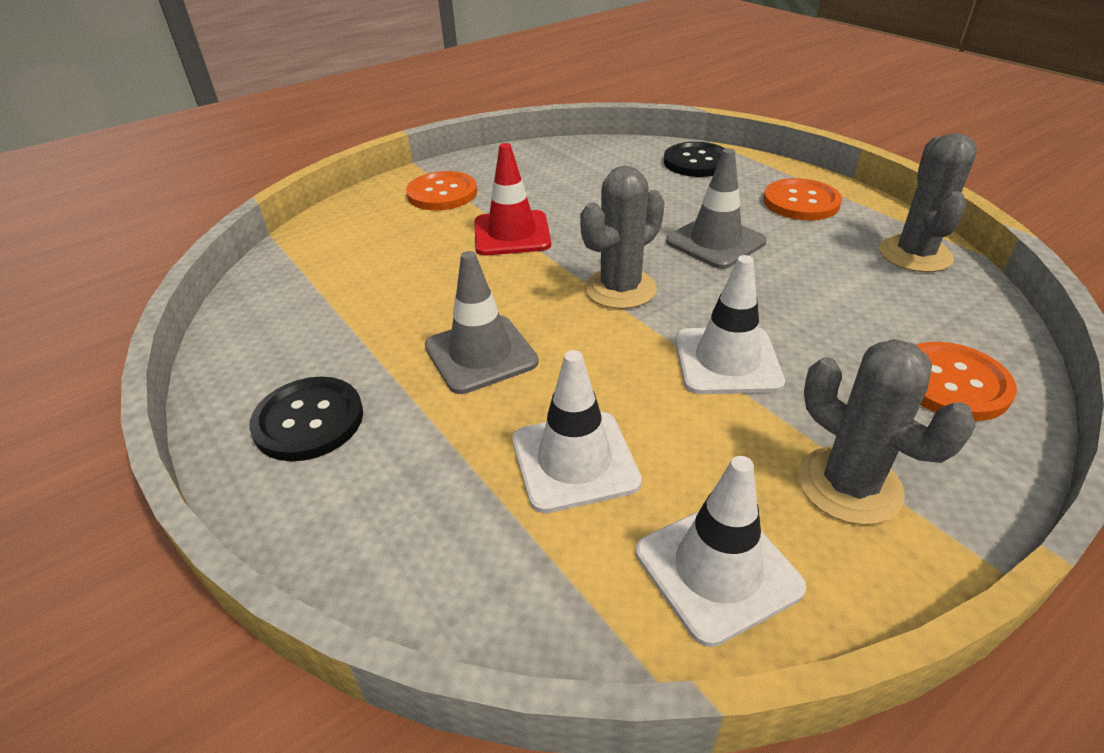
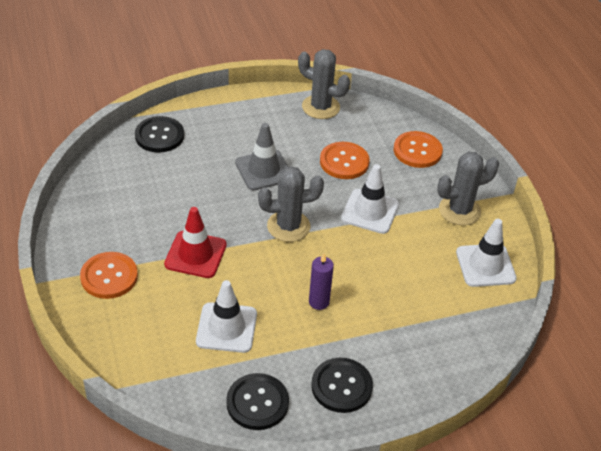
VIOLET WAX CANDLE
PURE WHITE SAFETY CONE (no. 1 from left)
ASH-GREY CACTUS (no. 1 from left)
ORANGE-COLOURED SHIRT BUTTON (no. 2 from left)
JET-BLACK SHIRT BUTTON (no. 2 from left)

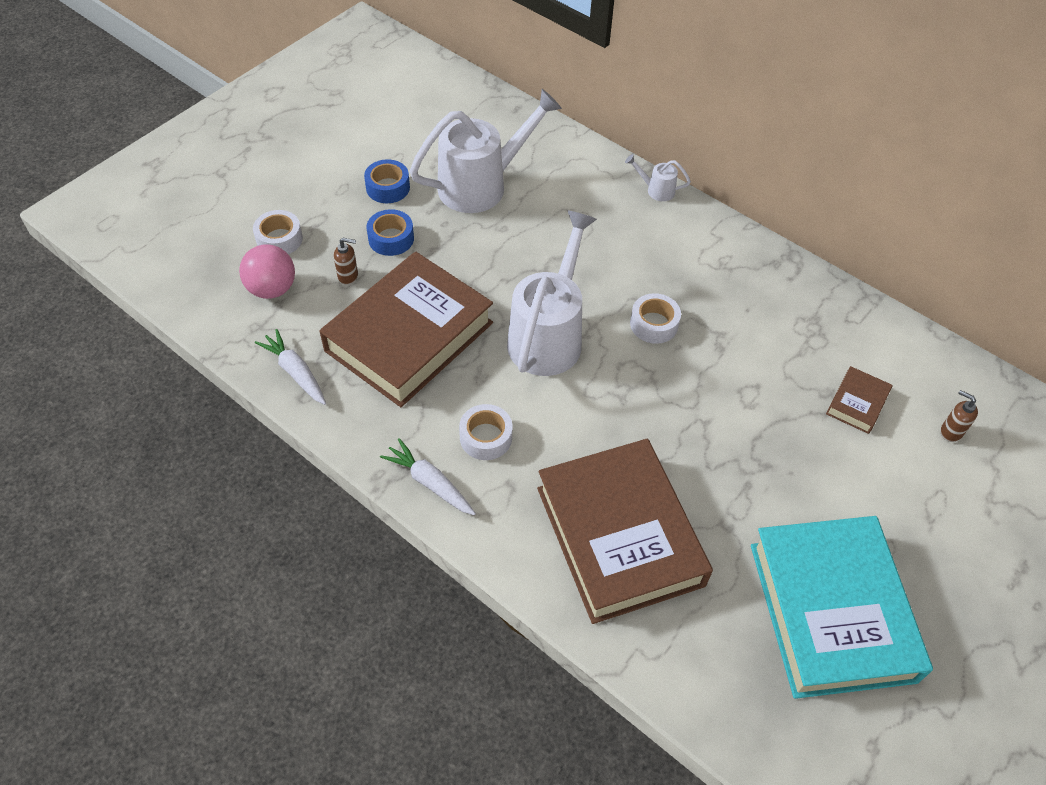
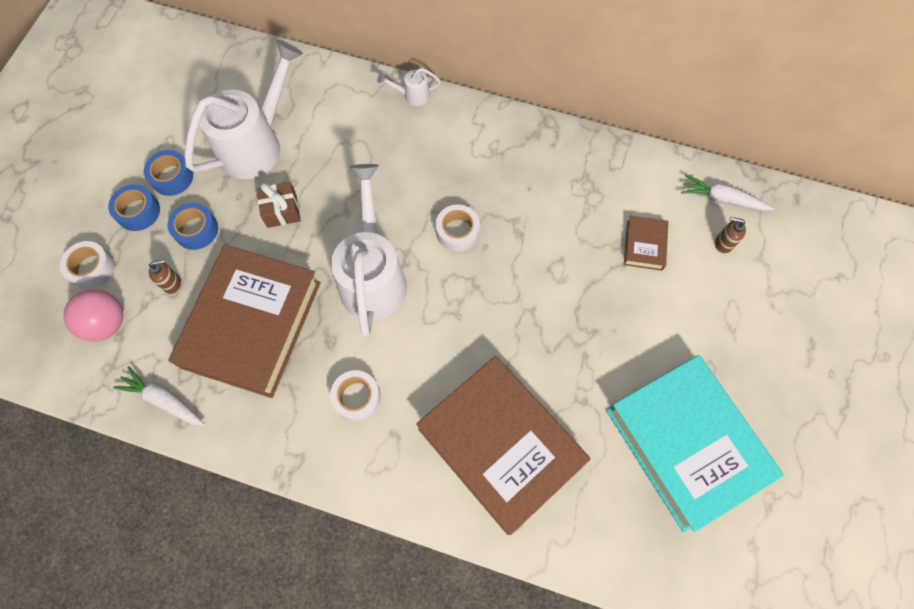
PURE WHITE ROOT VEGETABLE (no. 2 from left)
COBALT STICKY TAPE (no. 1 from left)
RUSSET WRAPPED GIFT

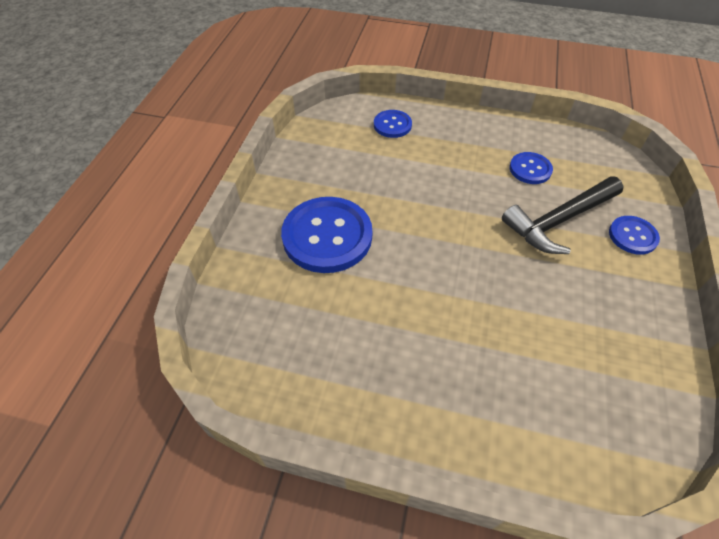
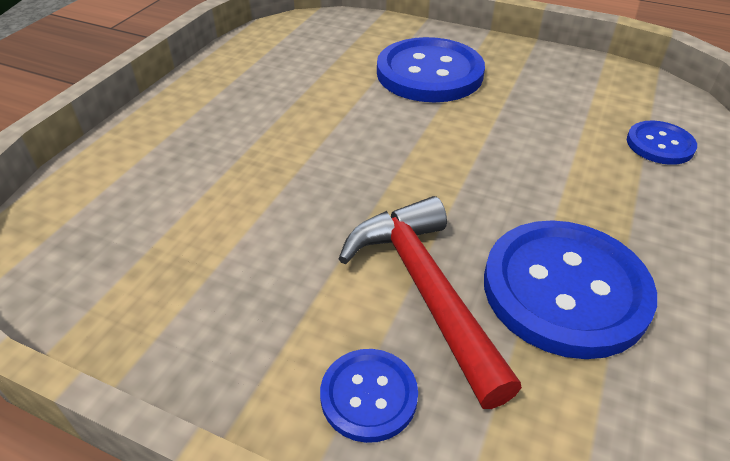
RED CARPENTER'S HAMMER
COBALT SHIRT BUTTON (no. 3 from left)

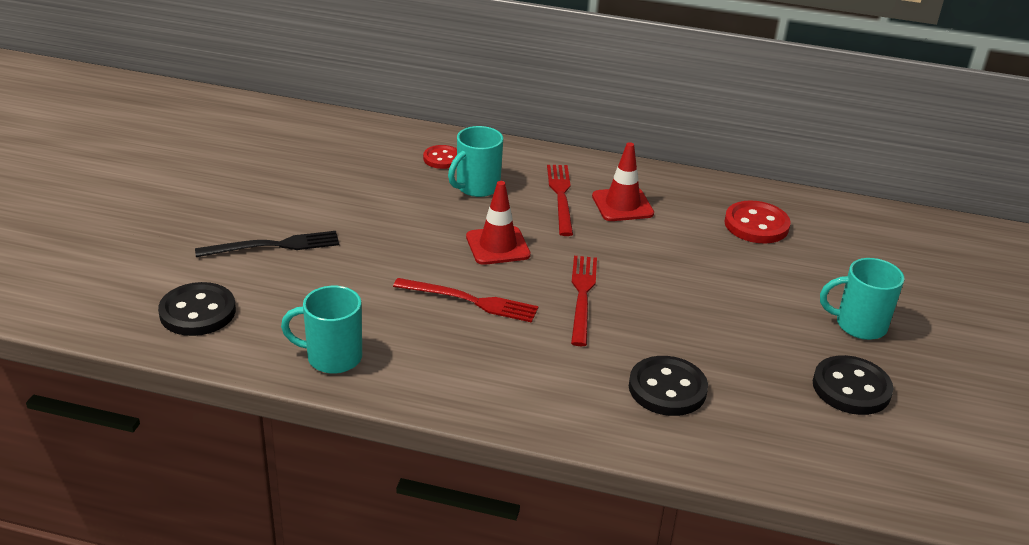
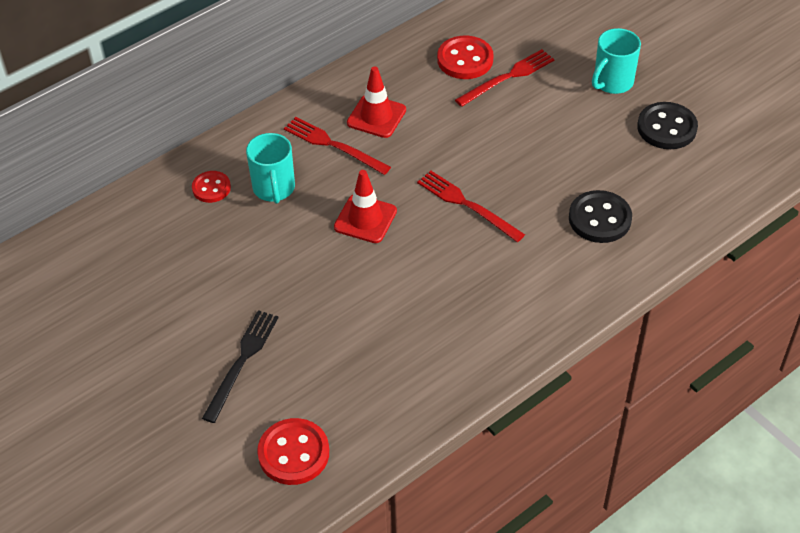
RED SHIRT BUTTON (no. 2 from left)
TEAL MUG (no. 1 from left in the first image)
RED TABLE FORK (no. 3 from left)

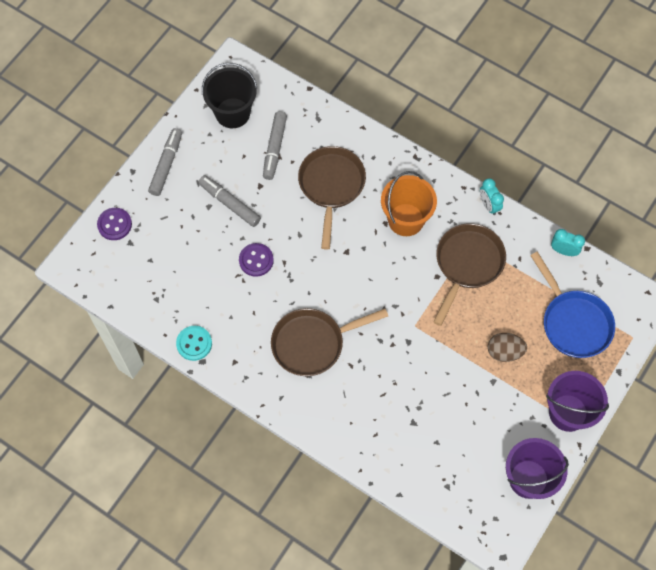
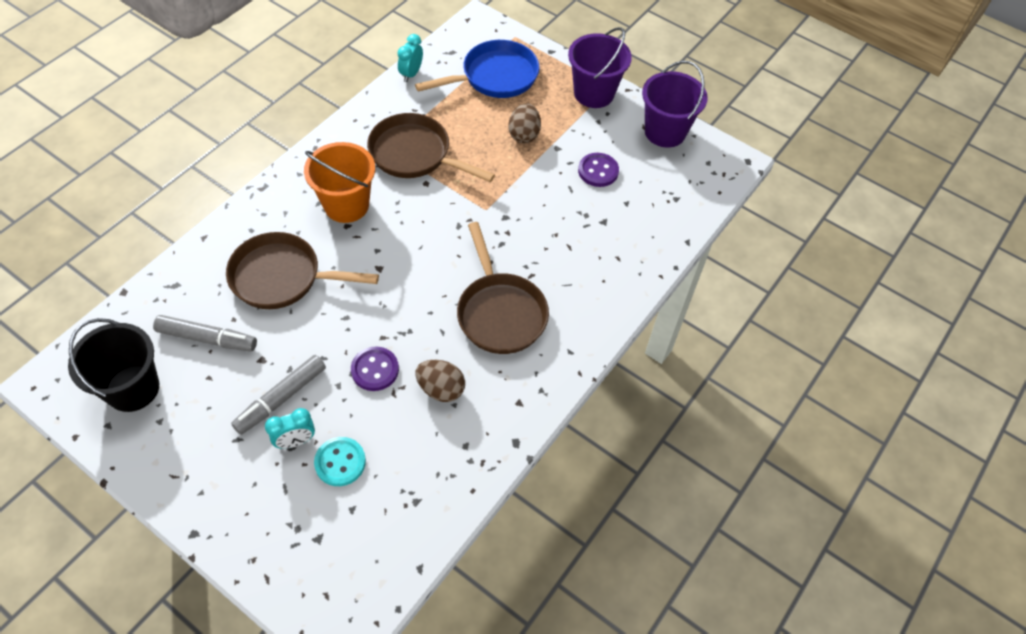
VIOLET SHIRT BUTTON (no. 2 from left)
ASH-GREY FELT PEN (no. 1 from left in the first image)
TEAL SHIRT BUTTON
TEAL BEDSIDE CLOCK (no. 1 from left)
RUSSET TOY EGG (no. 1 from left)

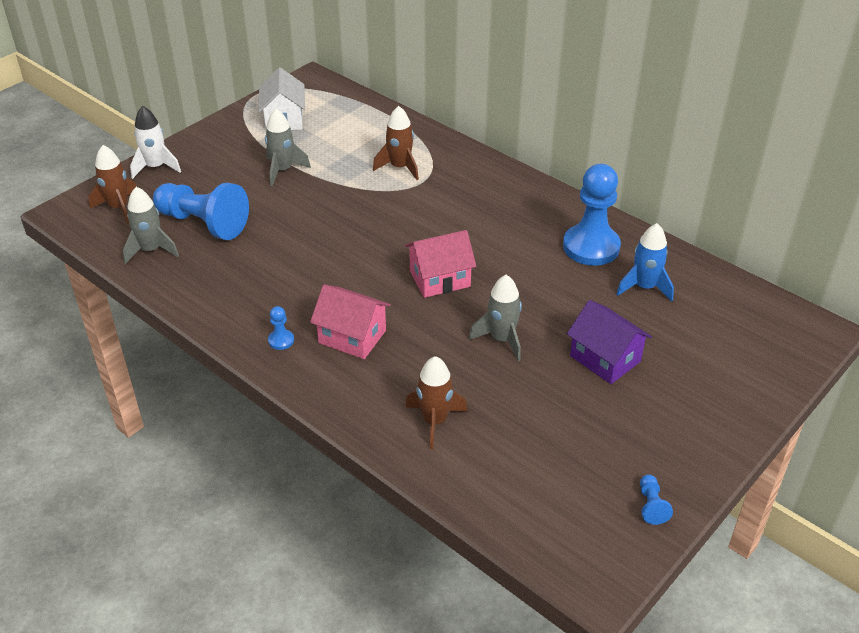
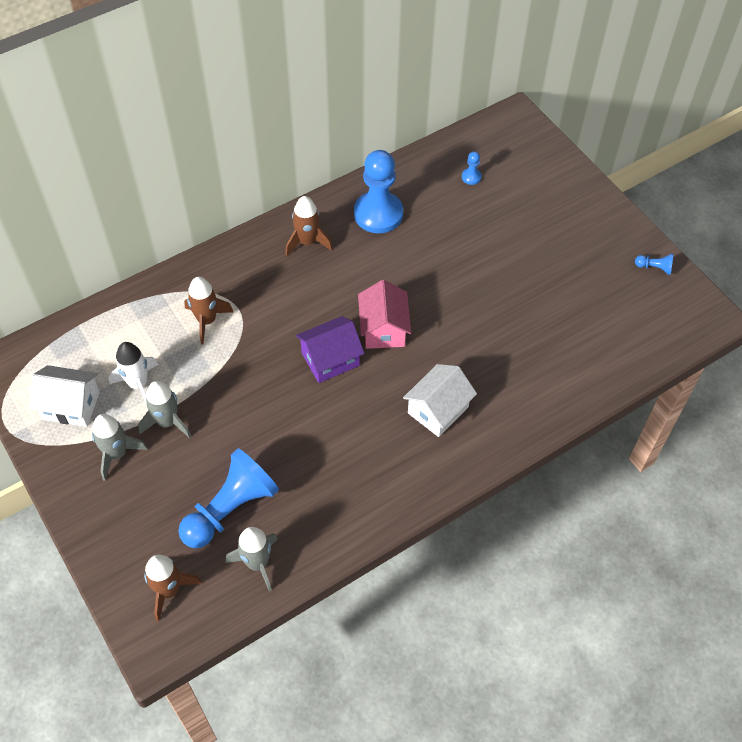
PURE WHITE TOY ROCKET
COBALT CHESS PAWN (no. 3 from left)
PURE WHITE HOUSE (no. 2 from left)
RUSSET TOY ROCKET (no. 3 from left)
ASH-GREY TOY ROCKET (no. 1 from left)
VIOLET HOUSE
COBALT TOY ROCKET

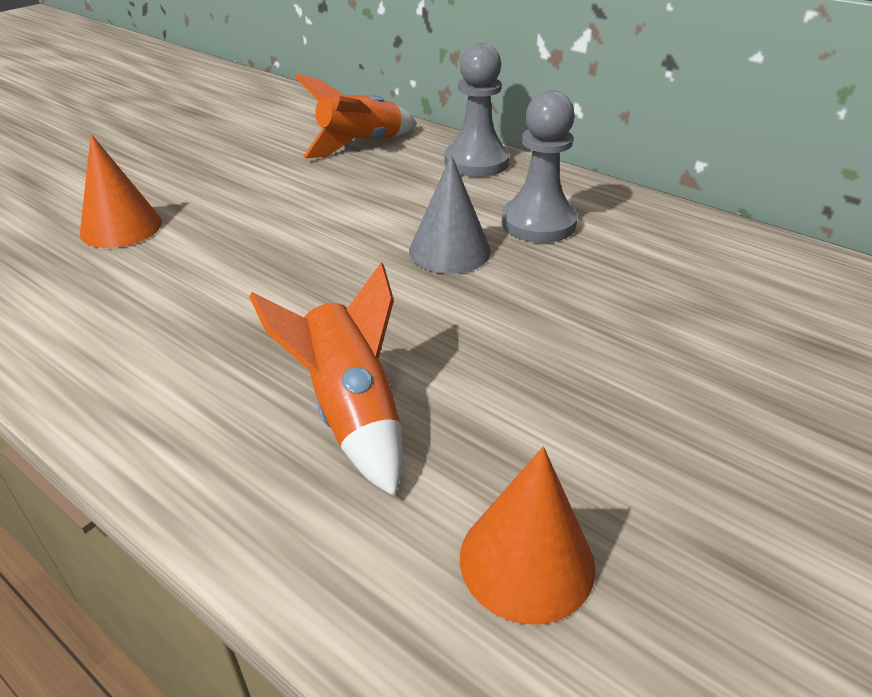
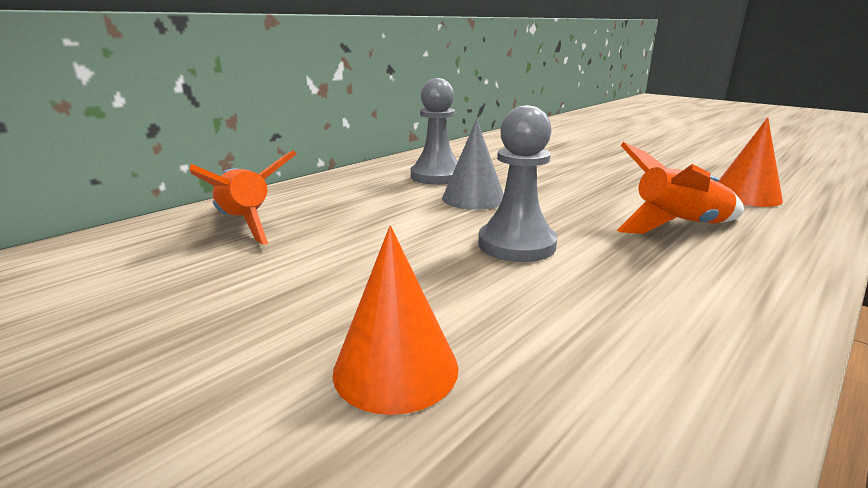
ASH-GREY CHESS PAWN (no. 2 from left)

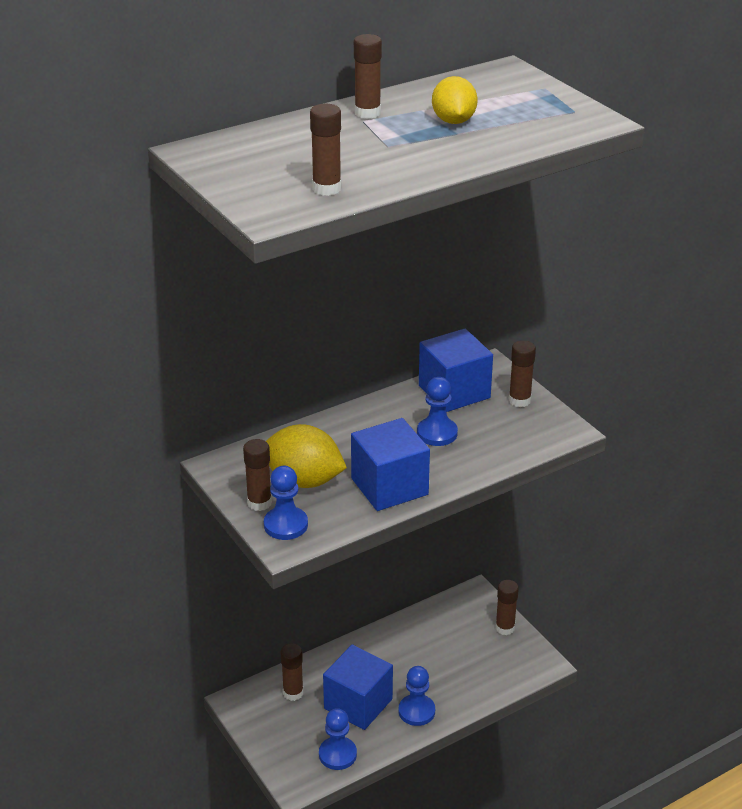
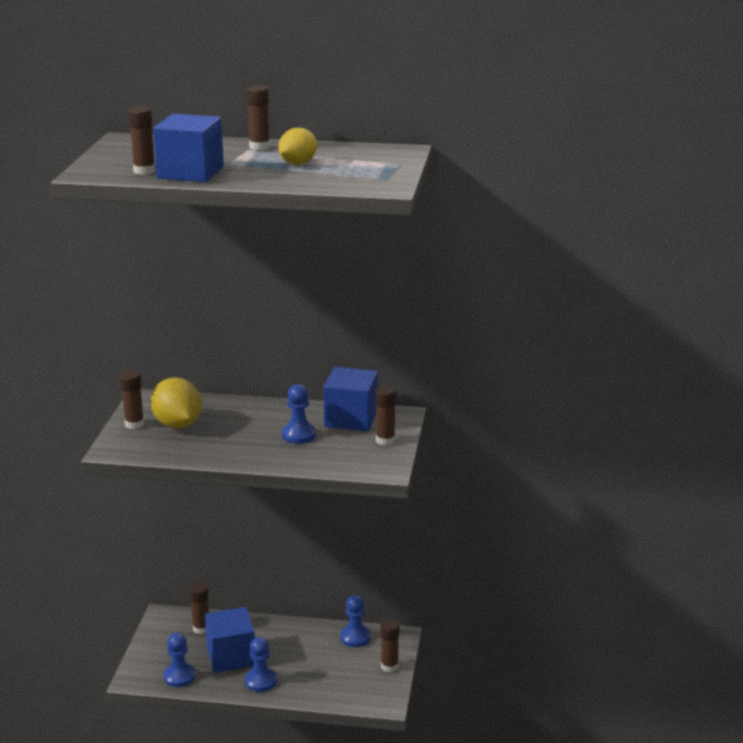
COBALT CHESS PAWN (no. 4 from left)
COBALT CUBE (no. 1 from left)

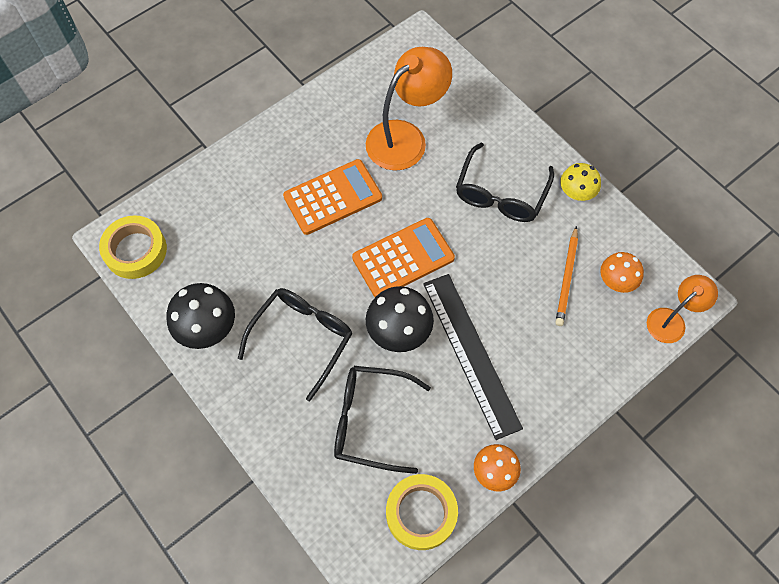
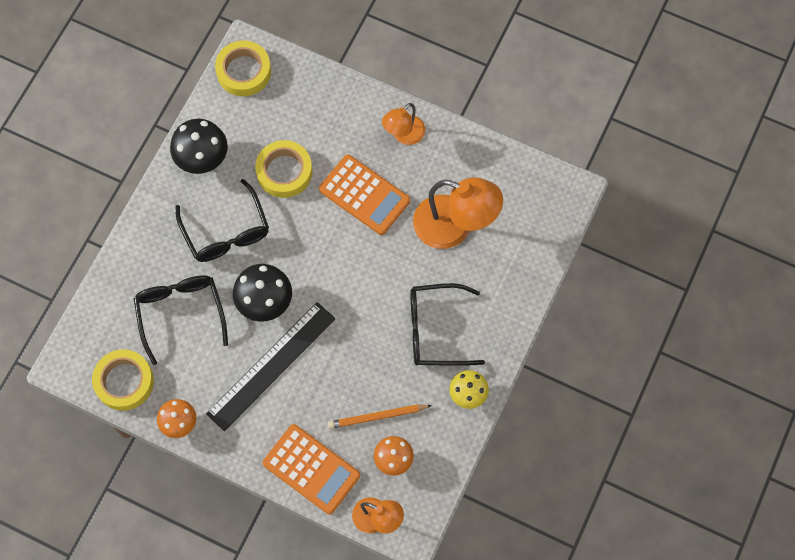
JET-BLACK SPECTACLES (no. 2 from left)
ORANGE-COLOURED CALCULATOR (no. 1 from left)
BRIGHT YELLOW STICKY TAPE (no. 3 from left)
ORANGE-COLOURED LAMP (no. 2 from left)

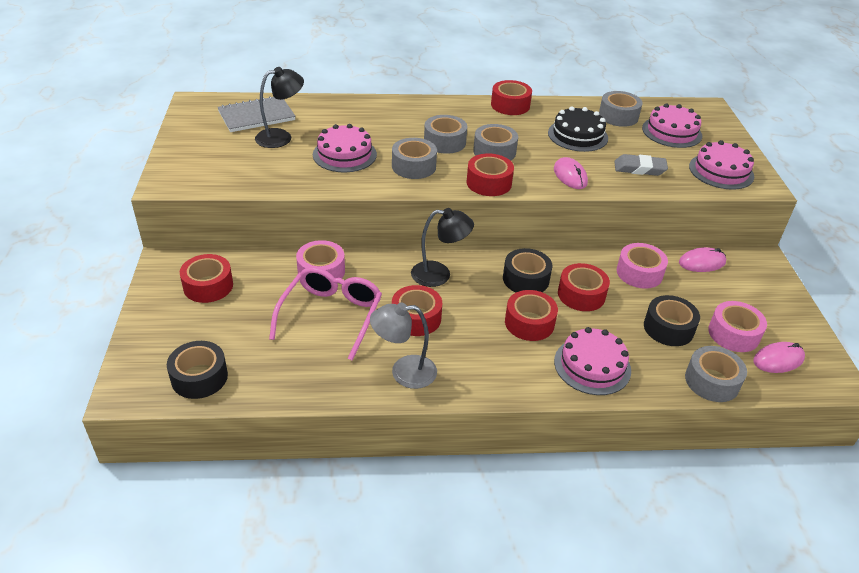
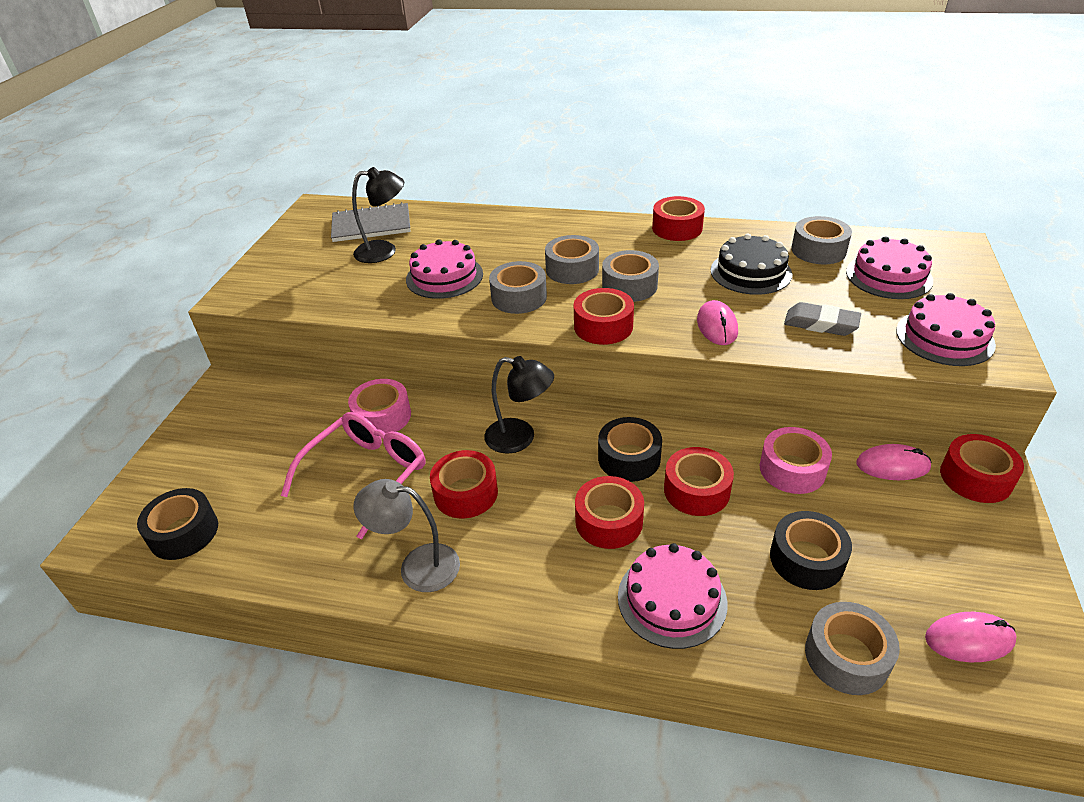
RED STICKY TAPE (no. 6 from left)
ROSY STICKY TAPE (no. 3 from left in the first image)

